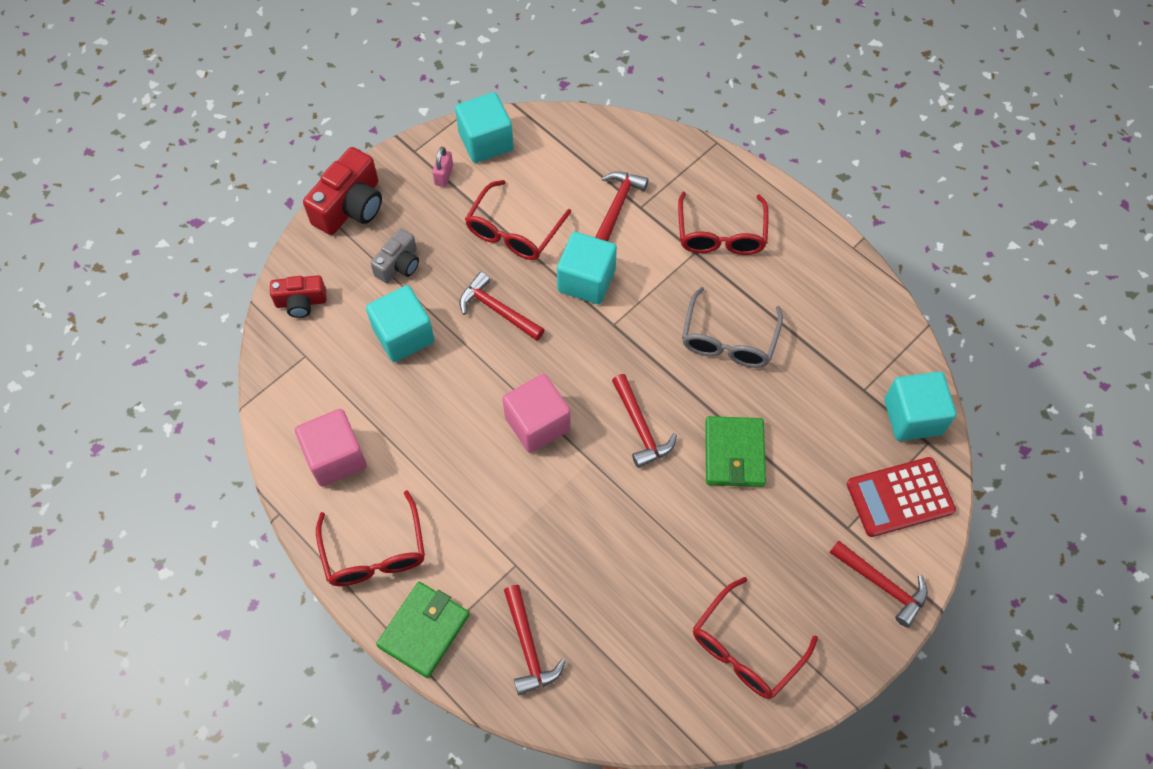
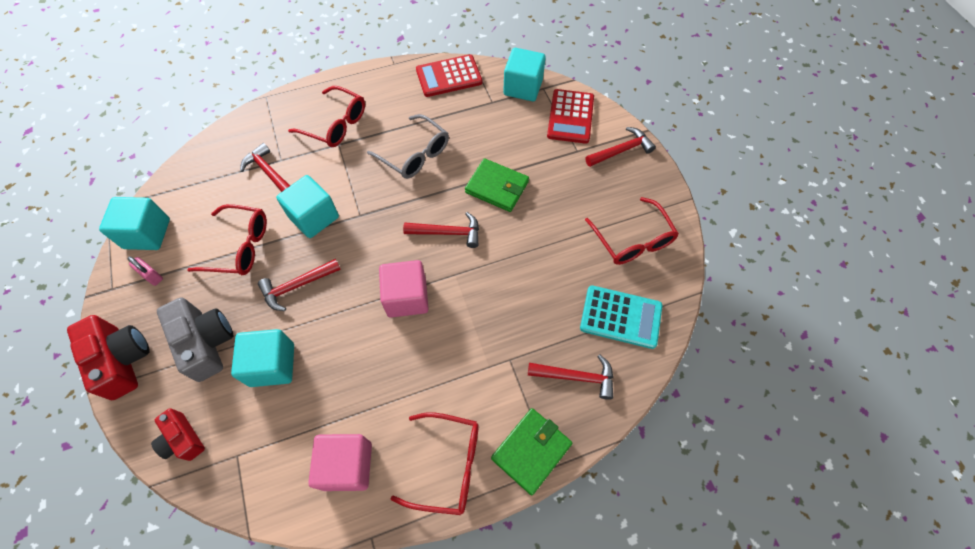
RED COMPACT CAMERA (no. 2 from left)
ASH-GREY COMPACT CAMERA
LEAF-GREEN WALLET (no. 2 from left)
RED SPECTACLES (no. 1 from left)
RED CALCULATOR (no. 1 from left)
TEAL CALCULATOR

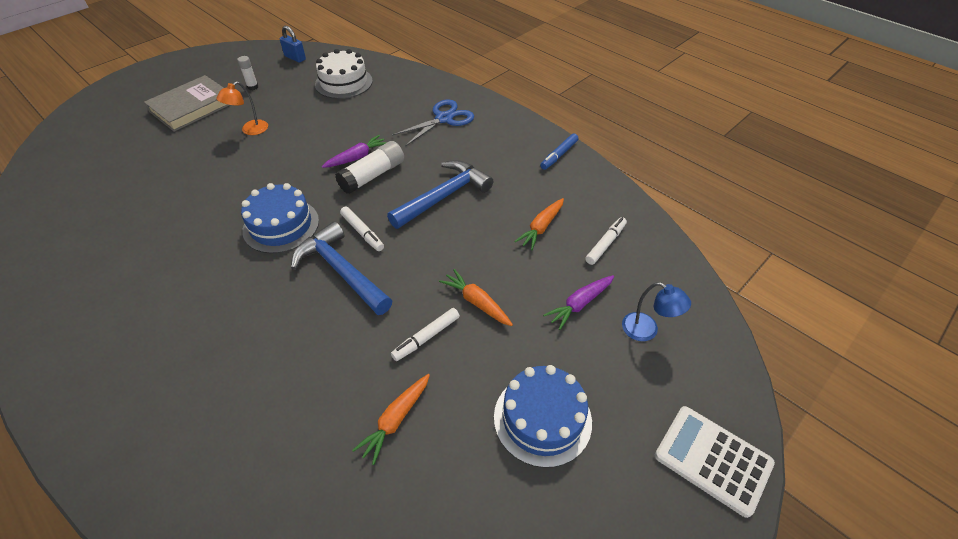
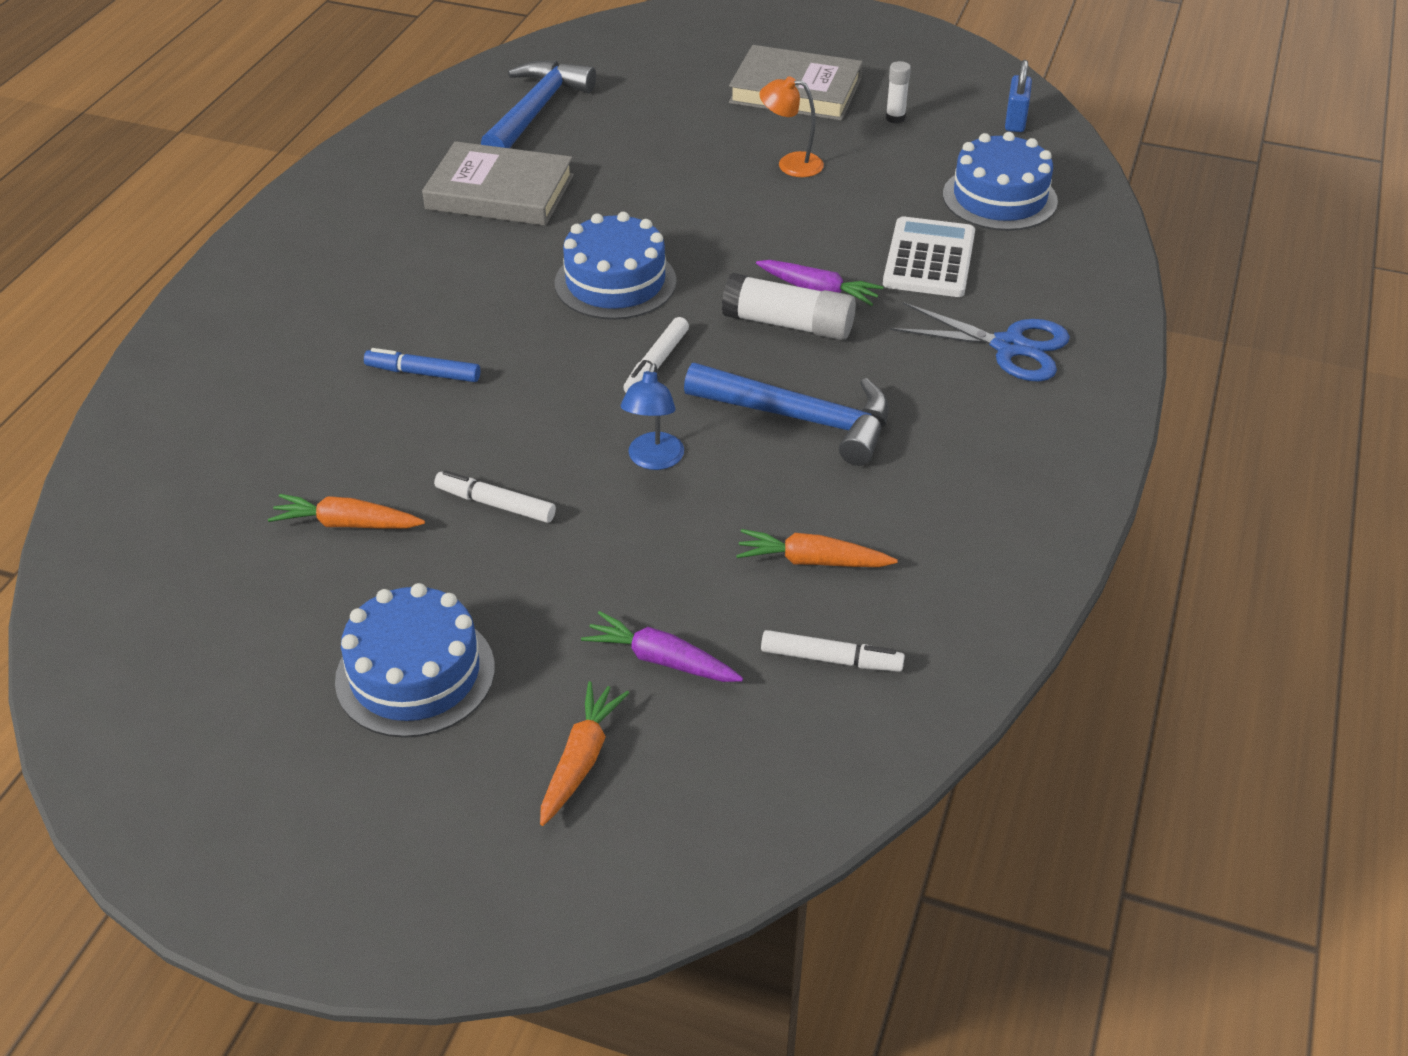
COBALT CARPENTER'S HAMMER (no. 1 from left)
COBALT CAKE (no. 3 from left)
ORANGE-COLOURED ROOT VEGETABLE (no. 2 from left)
COBALT FELT PEN
COBALT LAMP
PURE WHITE CALCULATOR
ASH-GREY HARDBACK (no. 1 from left)

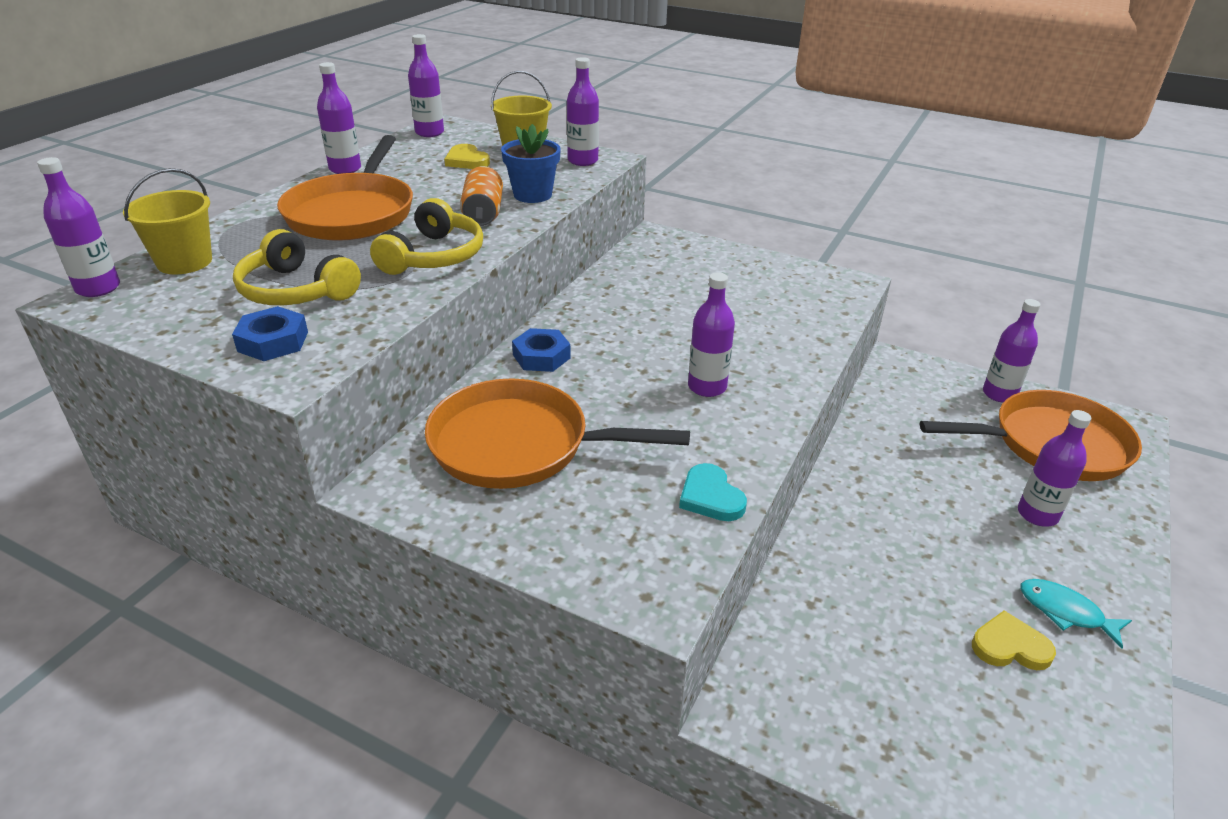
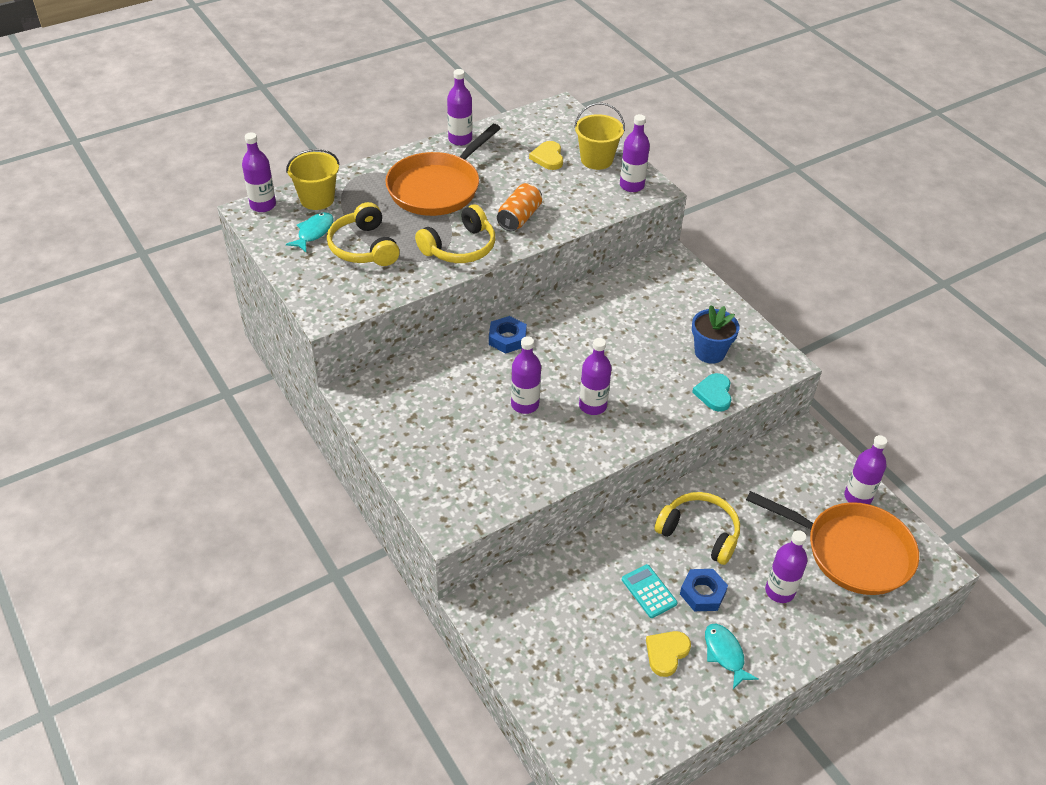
COBALT NUT (no. 2 from left)
VIOLET FLASK (no. 3 from left)
ORANGE-COLOURED PAN (no. 2 from left in the first image)
COBALT POTTED PLANT
TEAL HEART
BRIGHT YELLOW HEART (no. 2 from left)
TEAL TOY FISH (no. 1 from left)
TEAL CALCULATOR
BRIGHT YELLOW HEADSET (no. 3 from left)

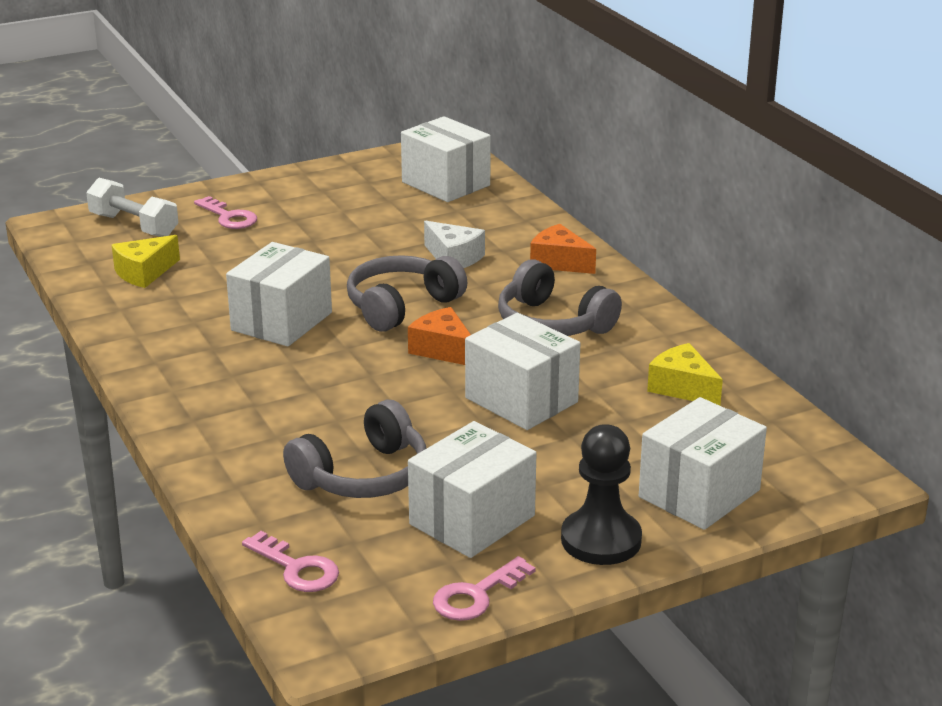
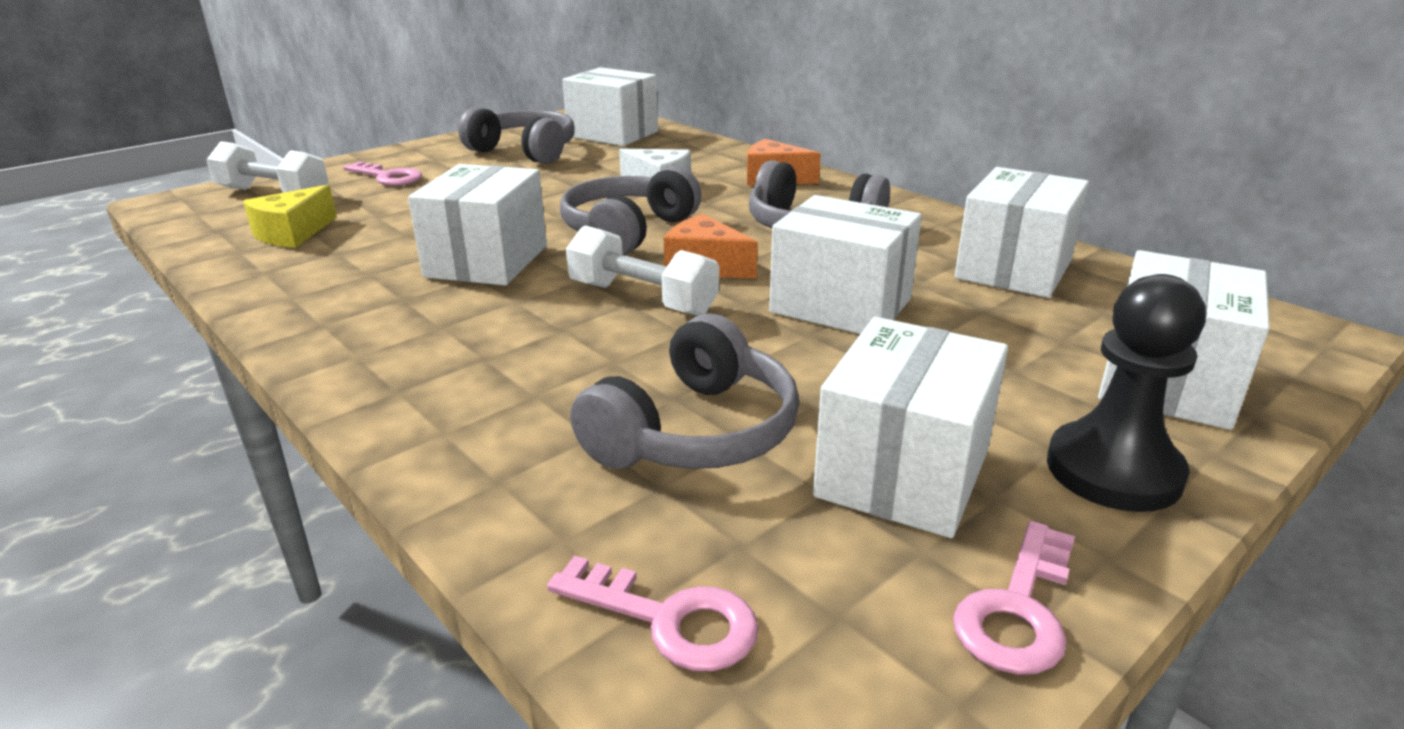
PURE WHITE PARCEL (no. 5 from left)
ASH-GREY HEADSET (no. 1 from left)
PURE WHITE DUMBBELL (no. 2 from left)

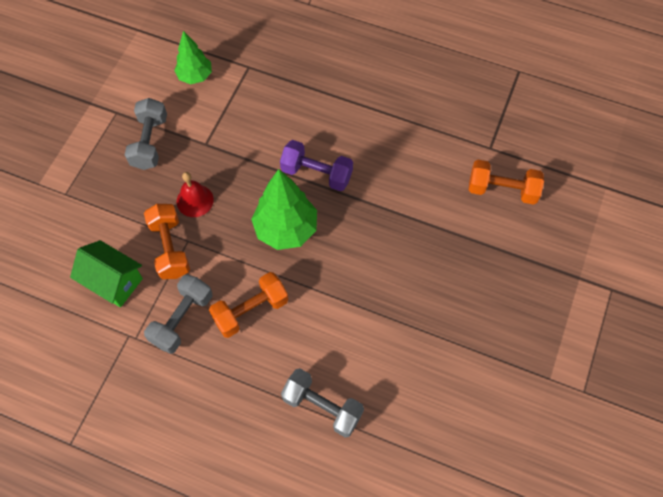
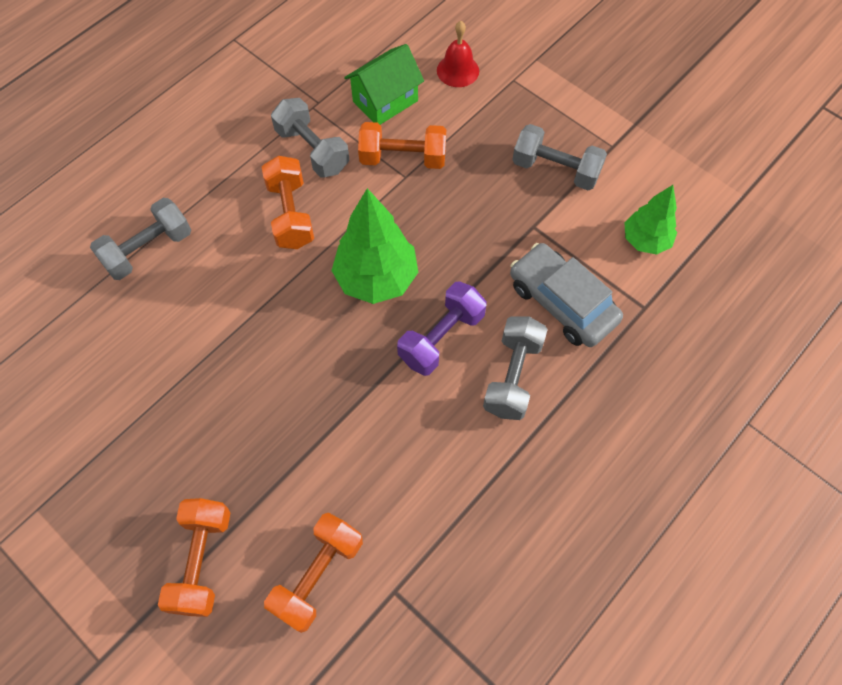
RED HAND BELL
ORANGE-COLOURED DUMBBELL (no. 1 from left)
ASH-GREY DUMBBELL (no. 3 from left)
ASH-GREY CAR

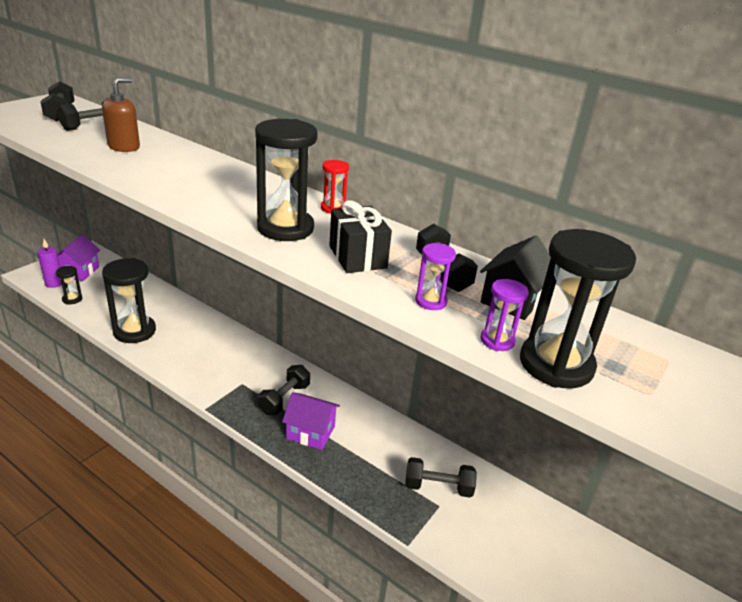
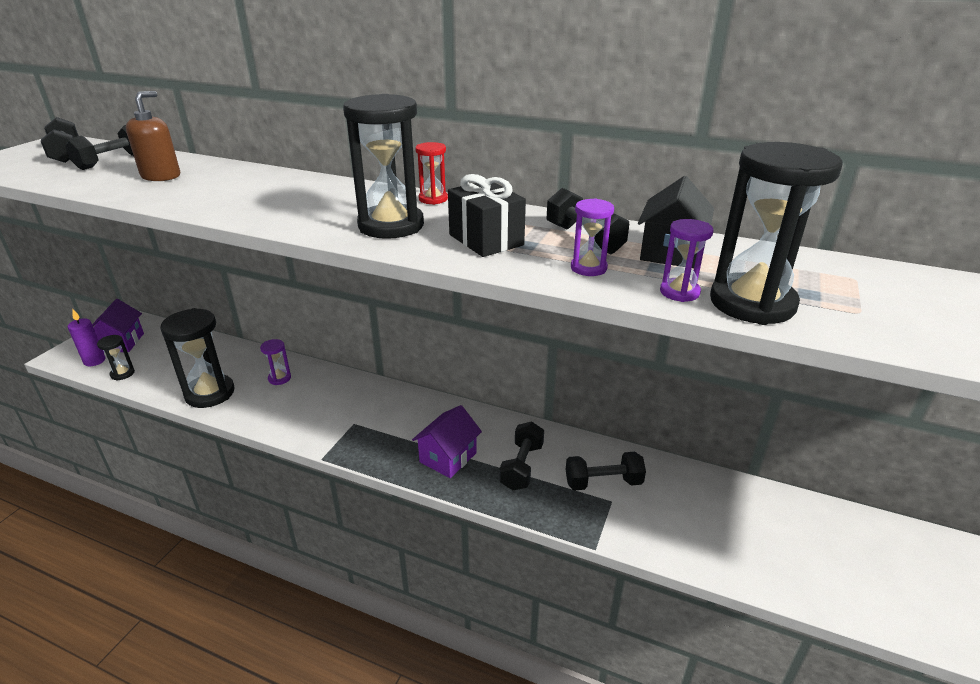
JET-BLACK DUMBBELL (no. 3 from left)
VIOLET HOUSE (no. 2 from left)
VIOLET HOURGLASS (no. 1 from left)

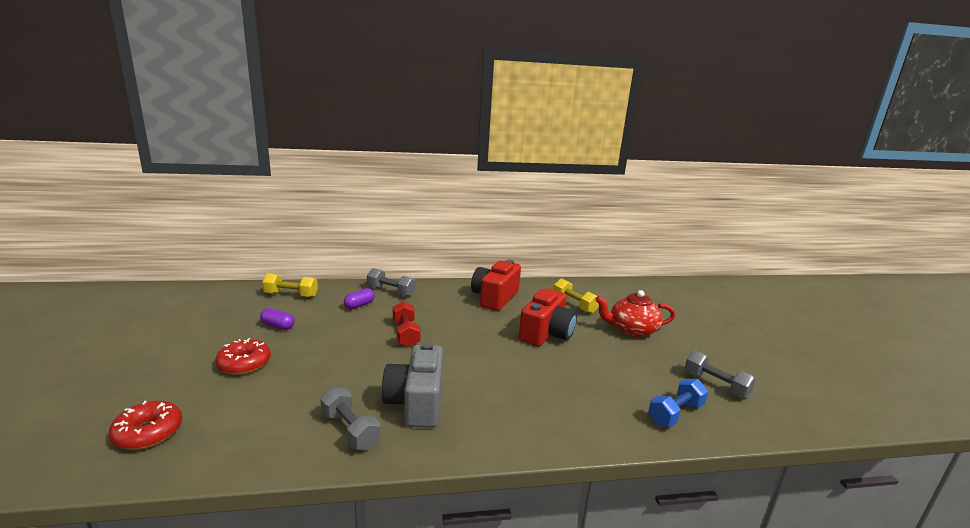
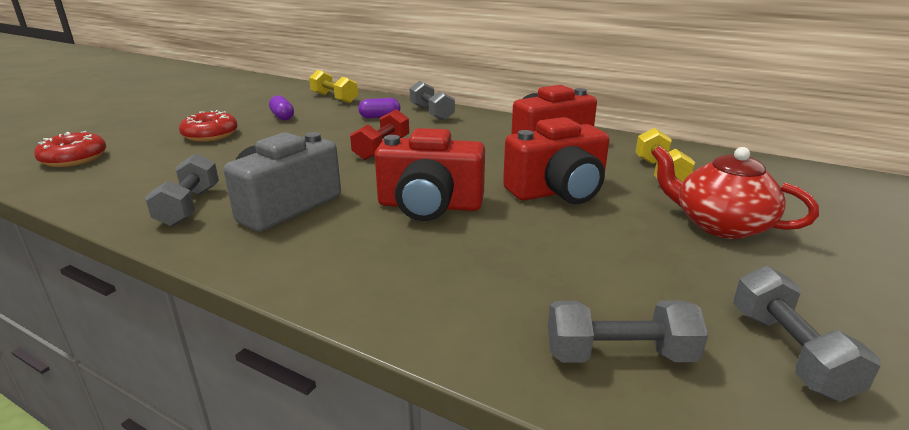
ASH-GREY DUMBBELL (no. 3 from left)
RED COMPACT CAMERA (no. 1 from left)

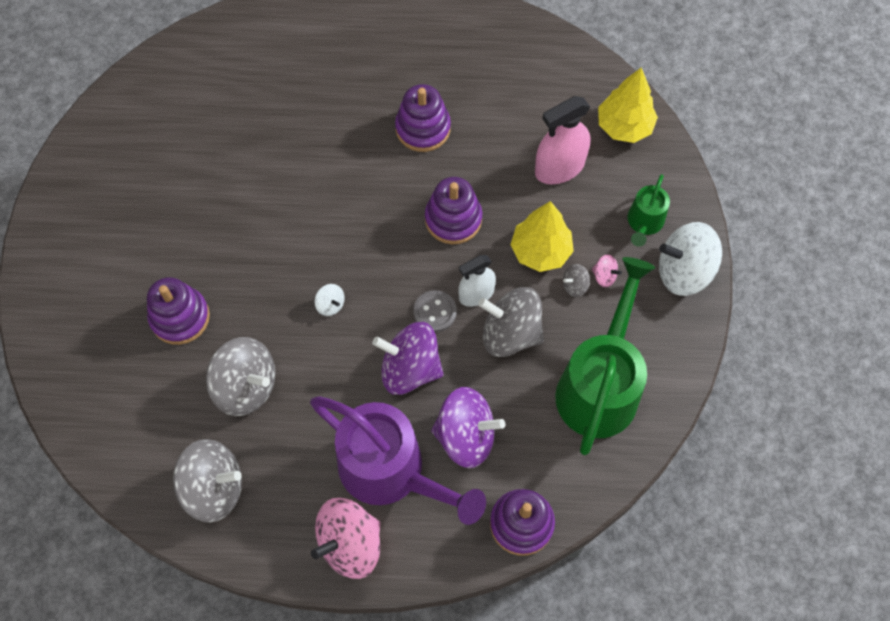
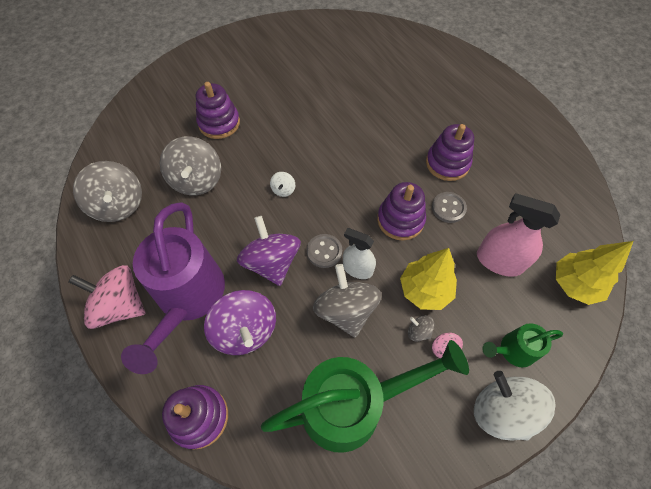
ASH-GREY SHIRT BUTTON (no. 2 from left)

